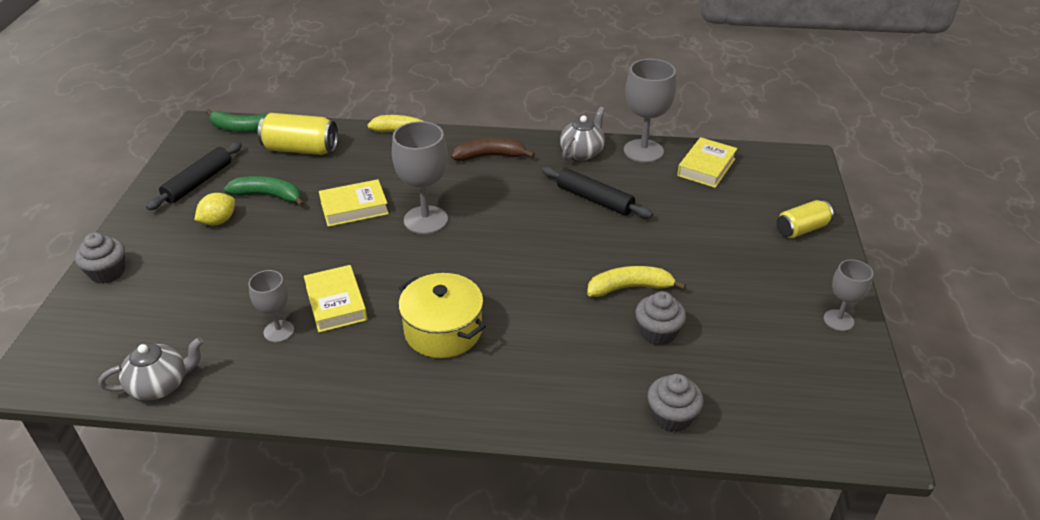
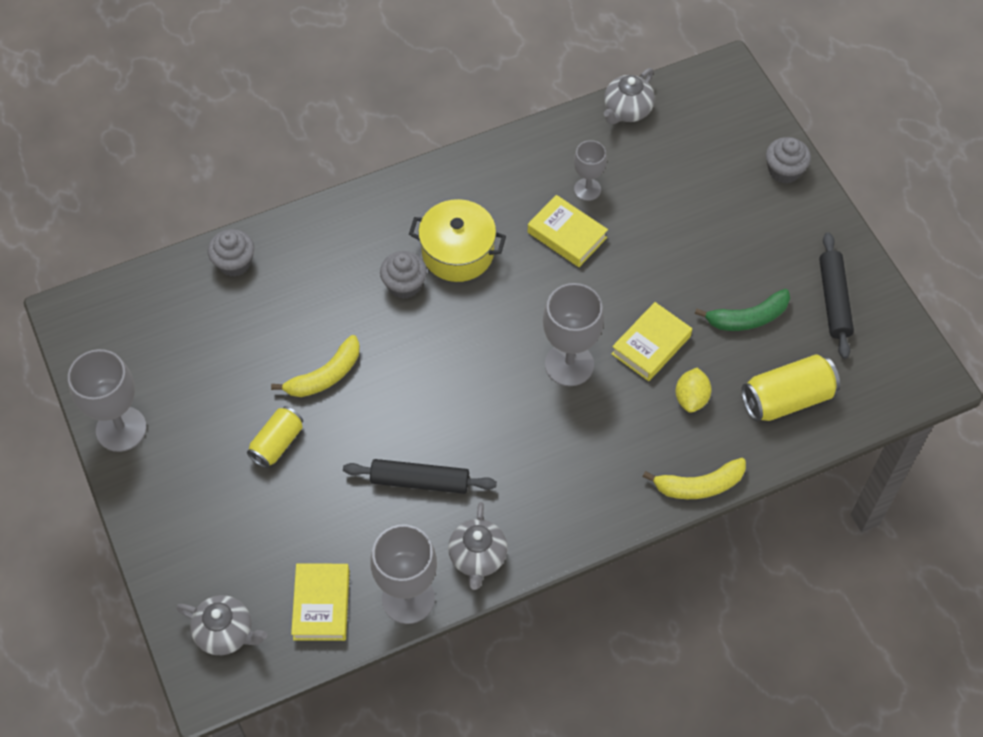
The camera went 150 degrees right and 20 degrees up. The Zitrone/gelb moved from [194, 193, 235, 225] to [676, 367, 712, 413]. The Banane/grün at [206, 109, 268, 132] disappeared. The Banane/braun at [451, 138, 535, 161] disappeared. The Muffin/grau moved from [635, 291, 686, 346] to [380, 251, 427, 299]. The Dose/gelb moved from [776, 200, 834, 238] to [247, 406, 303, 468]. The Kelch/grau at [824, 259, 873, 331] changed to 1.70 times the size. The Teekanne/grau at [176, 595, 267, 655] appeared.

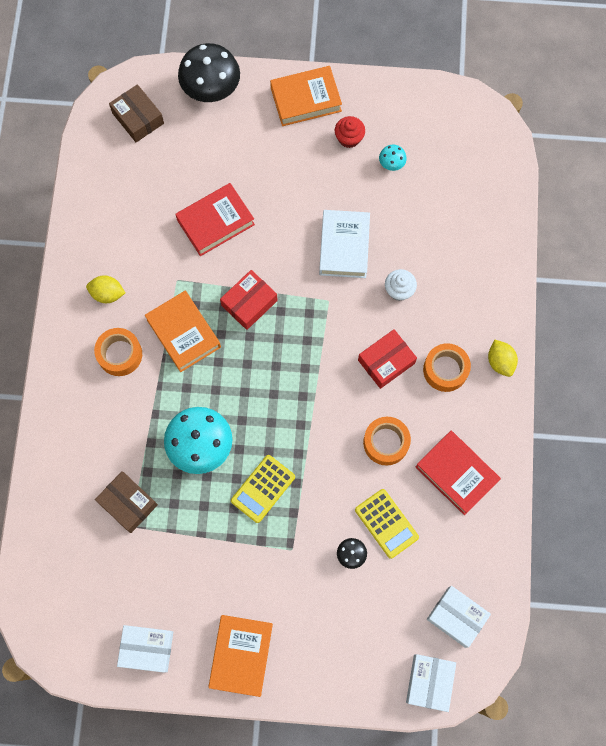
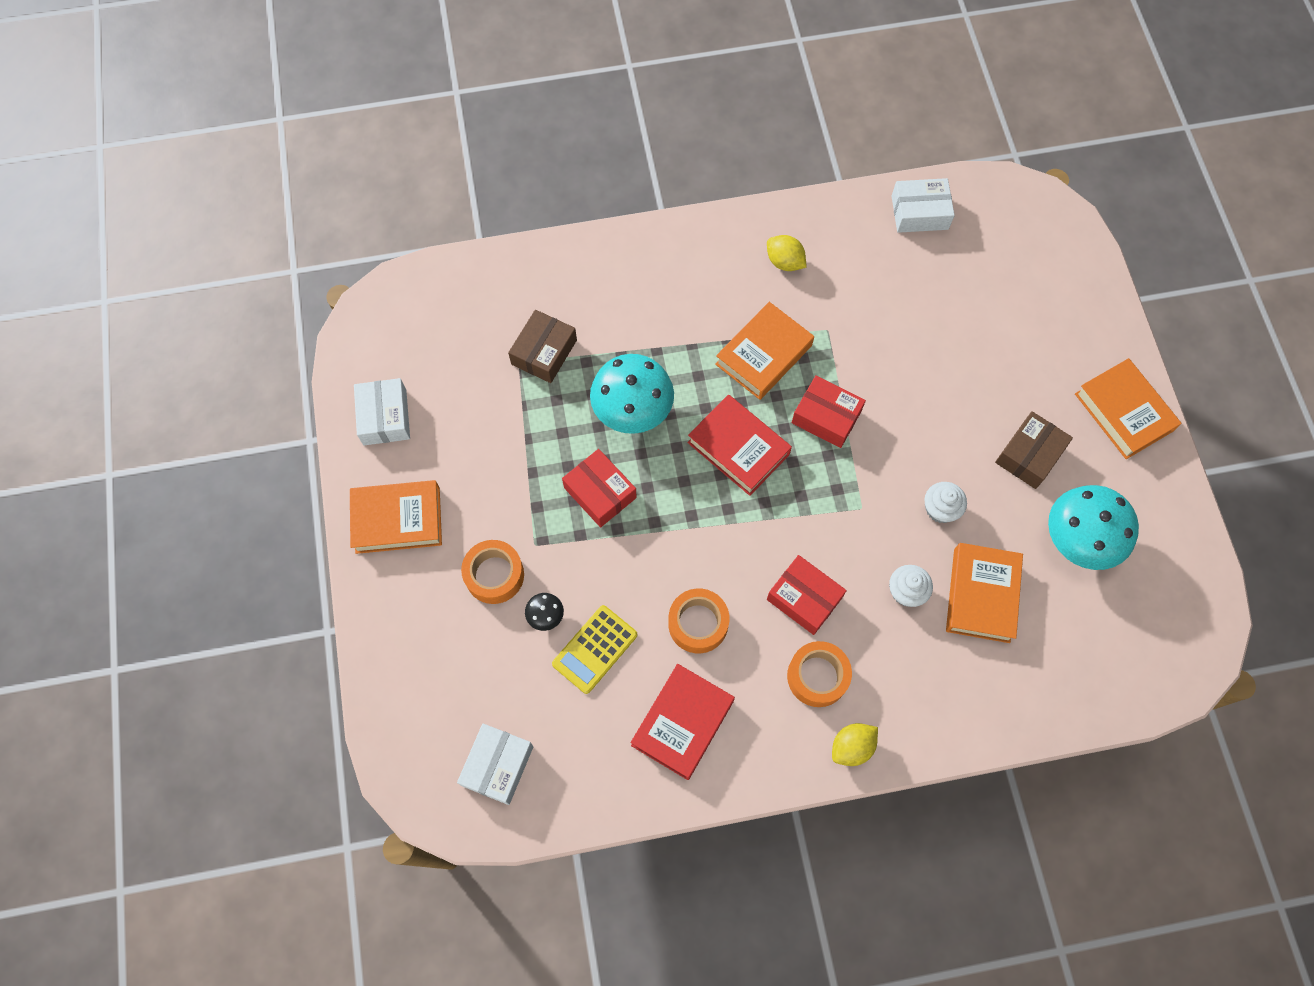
The camera went 75 degrees right and 5 degrees down. The Zitrone/gelb at [86, 275, 125, 303] turned 45 degrees counterclockwise. The Klebeband/orange moved from [94, 328, 142, 376] to [461, 540, 524, 604]. The Schachtel/braun moved from [109, 84, 164, 142] to [995, 411, 1073, 489]. The Buch/rot moved from [175, 183, 255, 256] to [688, 394, 792, 496]. The Pilz/schwarz at [178, 43, 240, 102] disappeared. The Taschenrechner/gelb at [231, 455, 295, 523] was replaced by the Schachtel/rot at [562, 449, 637, 527]. The Buch/weiß at [319, 210, 370, 278] was replaced by the Muffin/weiß at [925, 482, 967, 523]. The Muffin/rot at [335, 116, 365, 148] disappeared. The Pilz/türkis at [379, 145, 407, 171] changed to 2.27 times the size. The Schachtel/weiß moved from [406, 654, 456, 712] to [892, 178, 955, 233]. The Buch/orange at [946, 543, 1023, 643] appeared.

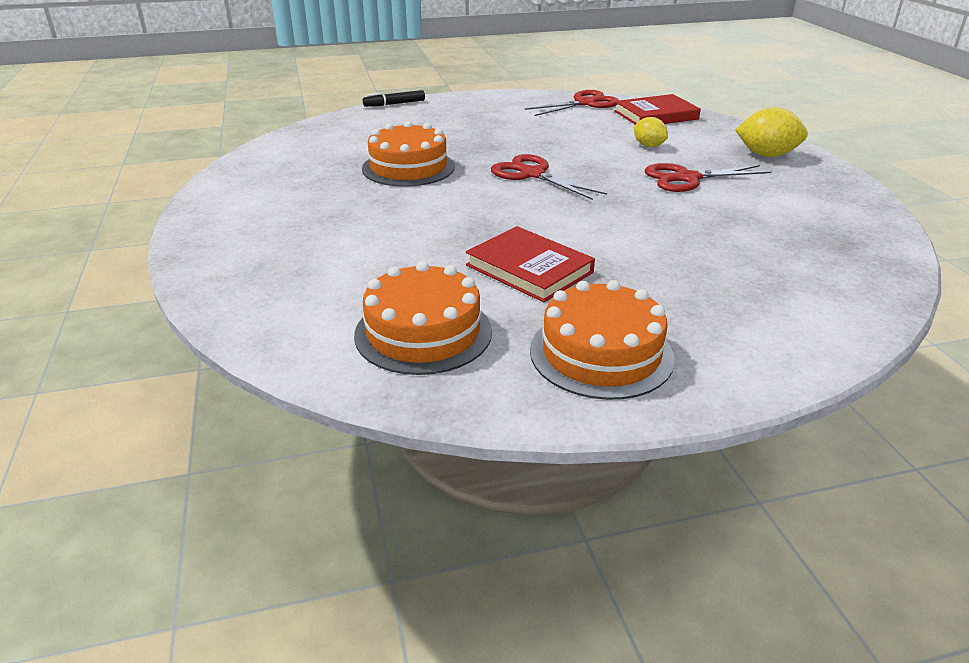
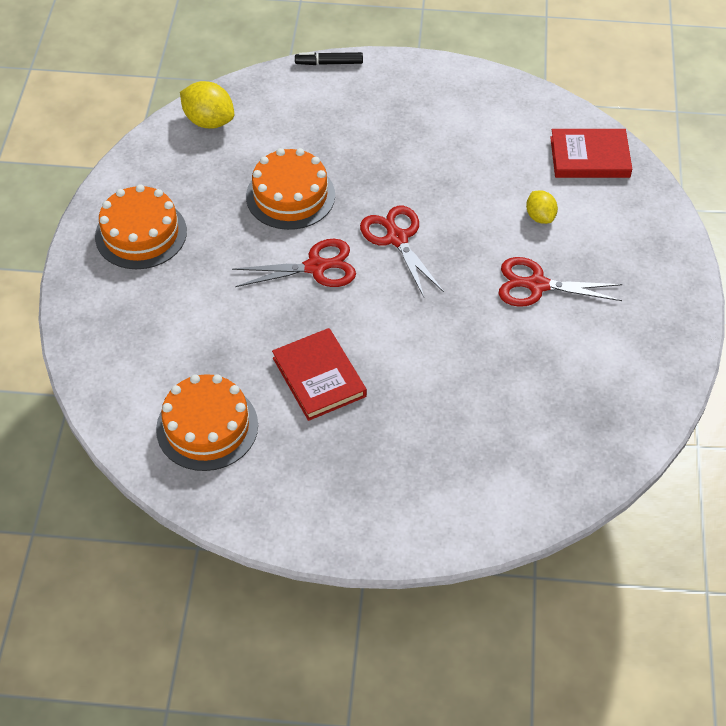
The camera went 20 degrees right and 20 degrees up. The Schere/rot moved from [524, 90, 619, 116] to [232, 239, 356, 287]. The Kuchen/orange moved from [530, 280, 675, 400] to [95, 184, 187, 269]. The Zitrone/gelb moved from [735, 107, 808, 157] to [180, 81, 234, 129].

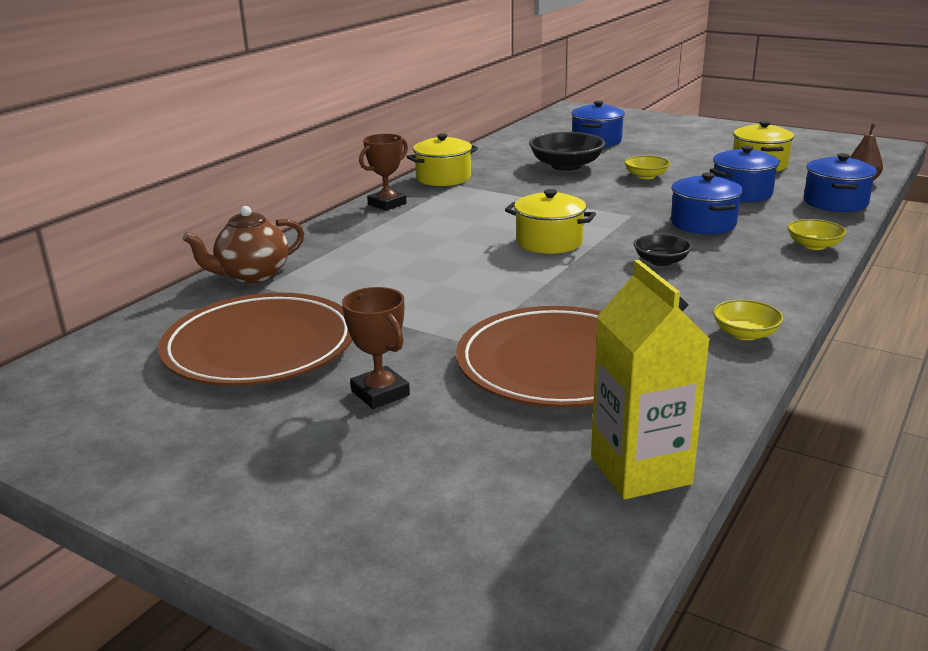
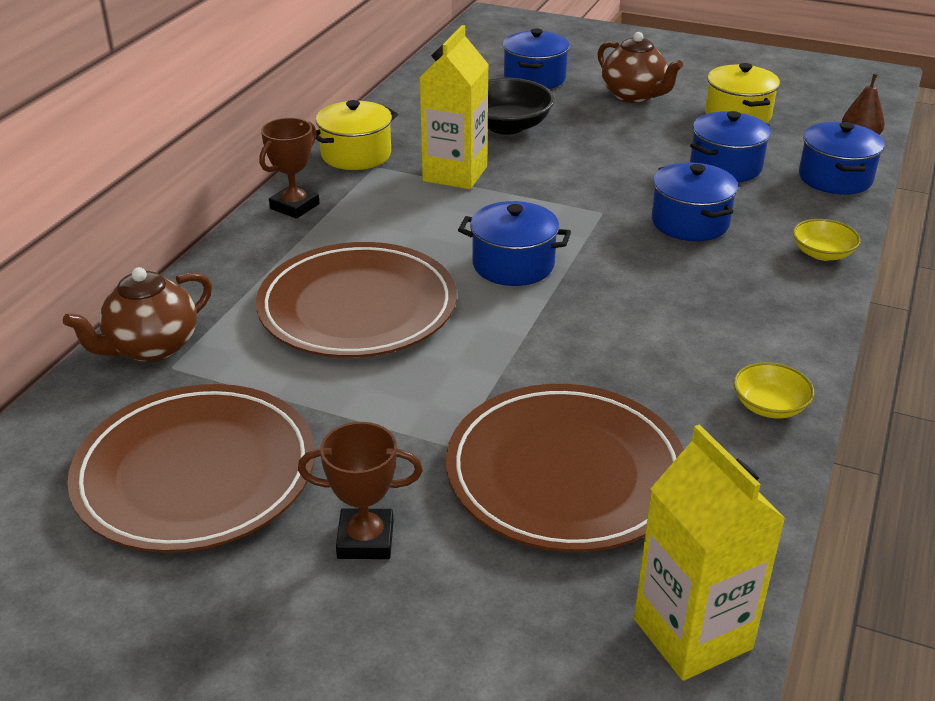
The camera went 10 degrees left and 10 degrees up. The Pokal/braun at [342, 287, 410, 409] turned 45 degrees counterclockwise. The Kochtopf/gelb at [505, 189, 596, 254] became the Kochtopf/blau at [458, 201, 571, 286]. The Schüssel/gelb at [624, 156, 670, 179] disappeared. The Schüssel/schwarz at [634, 234, 692, 266] disappeared. The Teller/braun at [256, 242, 457, 358] appeared. The Getränkekarton/gelb at [420, 25, 489, 189] appeared. The Teekanne/braun at [597, 32, 683, 103] appeared.

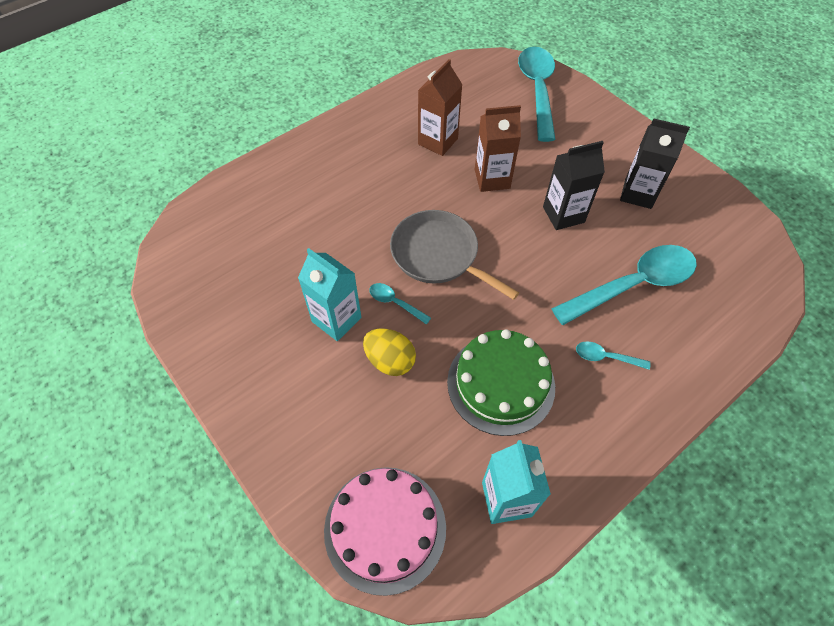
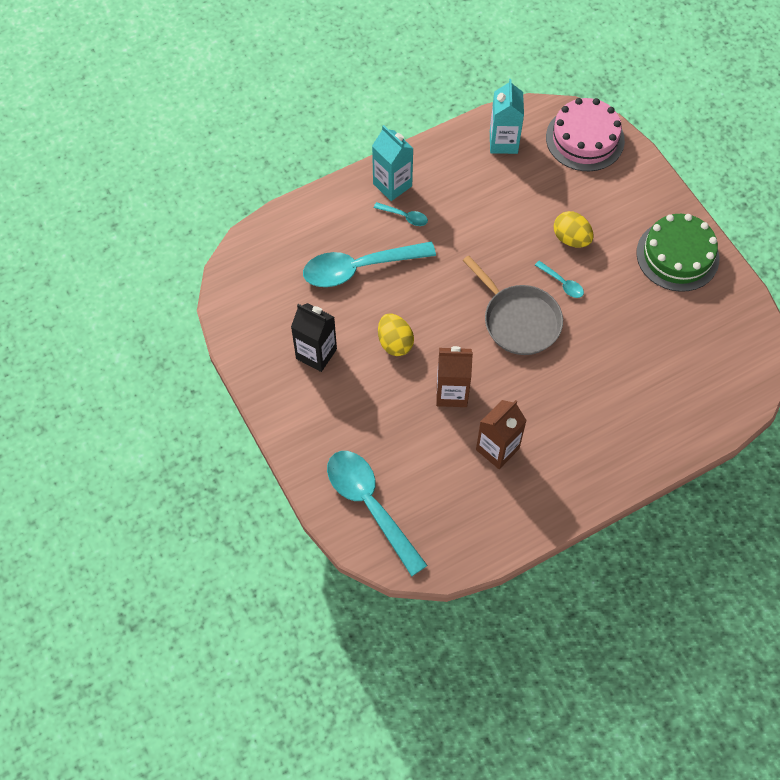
The camera went 170 degrees left and 5 degrees up. The Getränkekarton/türkis moved from [298, 248, 361, 341] to [372, 125, 414, 201]. The Kuchen/grün moved from [447, 329, 555, 436] to [636, 214, 719, 292]. The Löffel/türkis at [518, 47, 556, 142] turned 135 degrees clockwise. The Getränkekarton/schwarz at [543, 141, 605, 230] was replaced by the Ei/gelb at [378, 314, 414, 356].

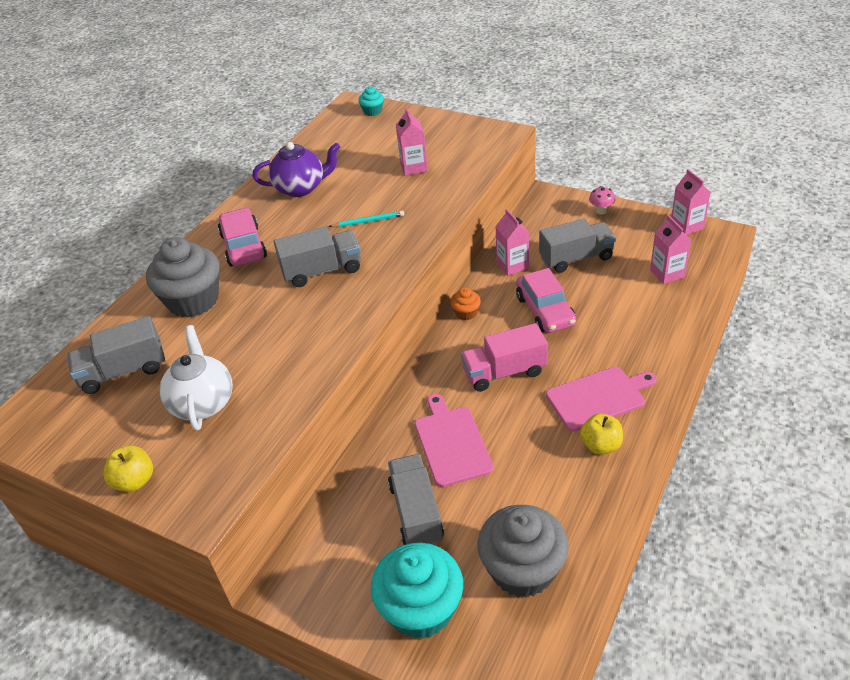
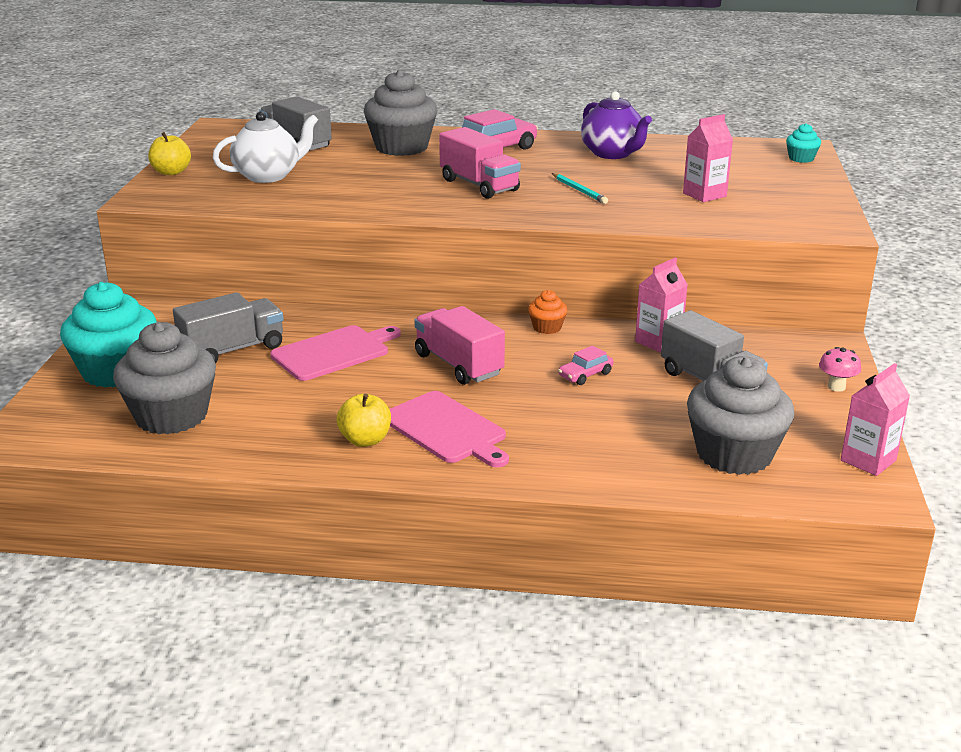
The camera went 65 degrees right and 15 degrees down. The Lastwagen/grau at [274, 227, 361, 287] became the Lastwagen/rosa at [439, 127, 521, 199]. The Auto/rosa at [516, 268, 576, 333] changed to 0.52 times the size. The Getränkekarton/rosa at [650, 215, 691, 284] was replaced by the Muffin/grau at [687, 356, 794, 475].

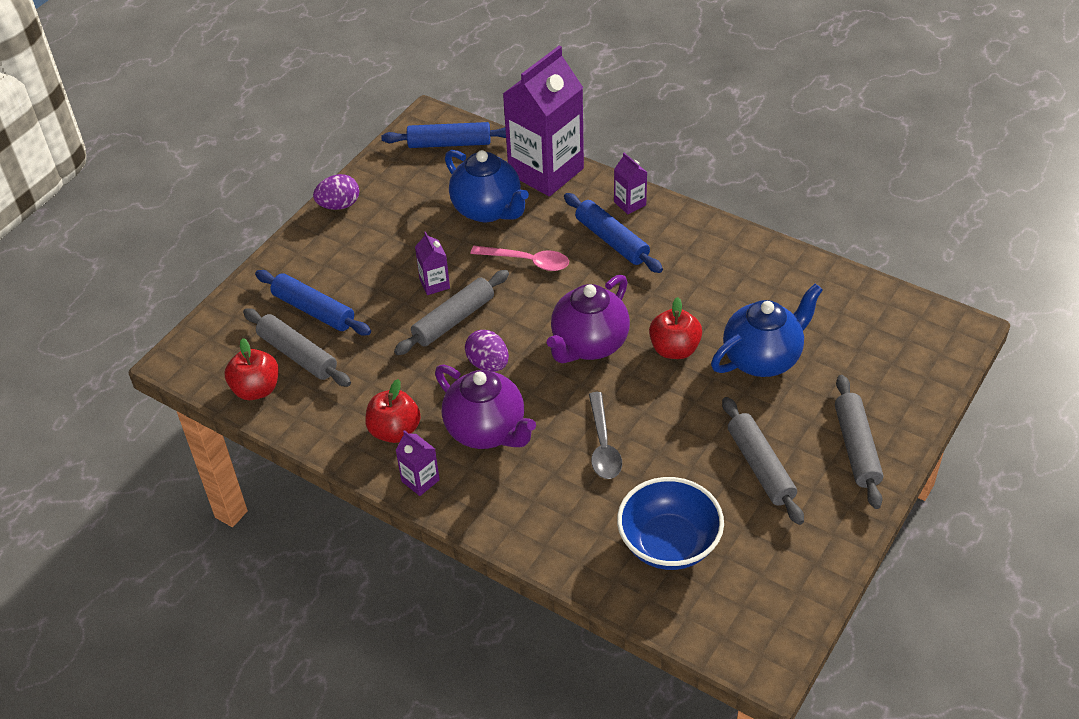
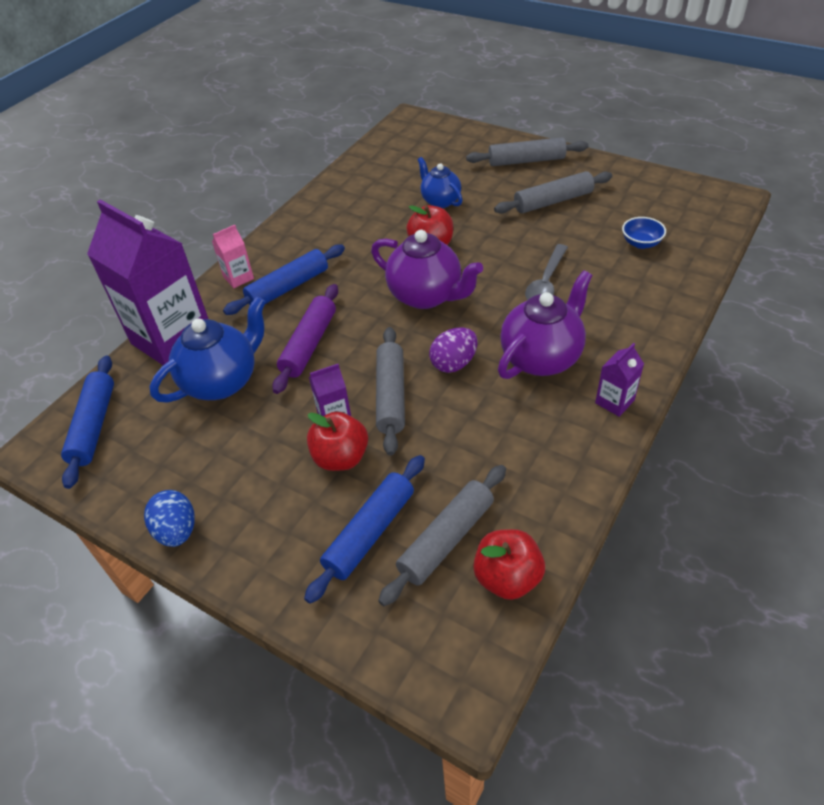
The camera went 90 degrees left and 0 degrees up. The Ei/lila at [313, 174, 359, 210] became the Ei/blau at [144, 490, 195, 547]. The Apfel/rot moved from [365, 379, 421, 443] to [307, 412, 368, 471]. The Nudelholz/grau at [394, 270, 509, 355] turned 45 degrees clockwise. The Löffel/rosa at [471, 246, 569, 271] was replaced by the Nudelholz/lila at [272, 284, 338, 394]. The Löffel/grau at [589, 392, 622, 479] turned 120 degrees clockwise. The Getränkekarton/lila at [614, 153, 647, 214] became the Getränkekarton/rosa at [212, 225, 254, 288]. The Schüssel/blau at [617, 477, 724, 570] changed to 0.50 times the size. The Teekanne/blau at [711, 284, 823, 377] changed to 0.62 times the size.

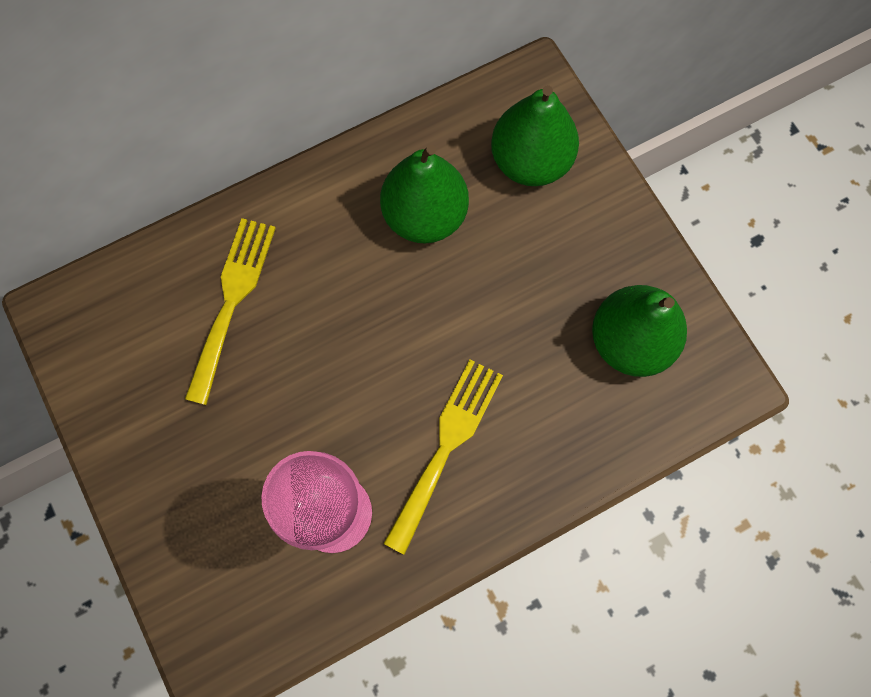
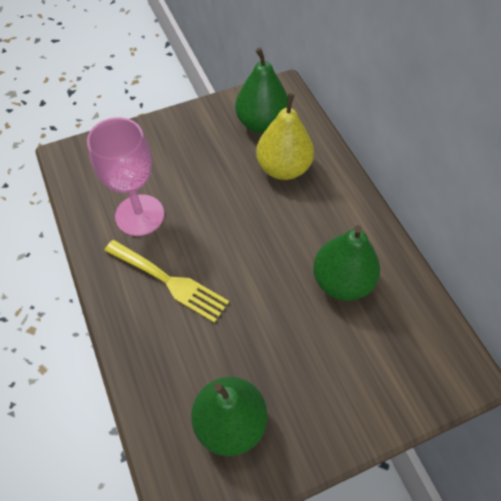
The camera went 95 degrees right and 15 degrees down. The Gabel/gelb at [185, 218, 276, 405] was replaced by the Birne/gelb at [256, 93, 314, 180]. The Birne/grün moved from [491, 85, 579, 186] to [235, 48, 288, 133].

